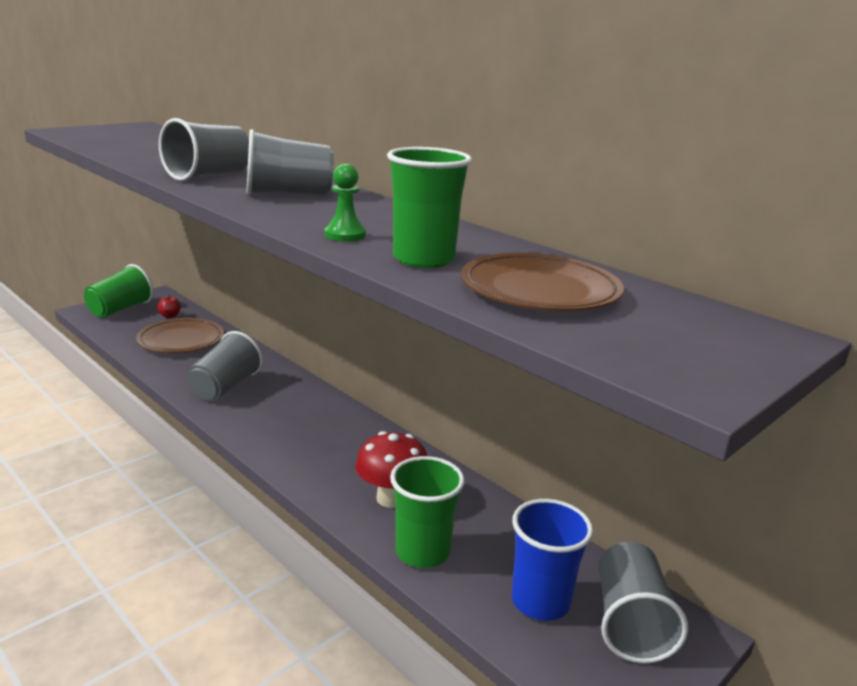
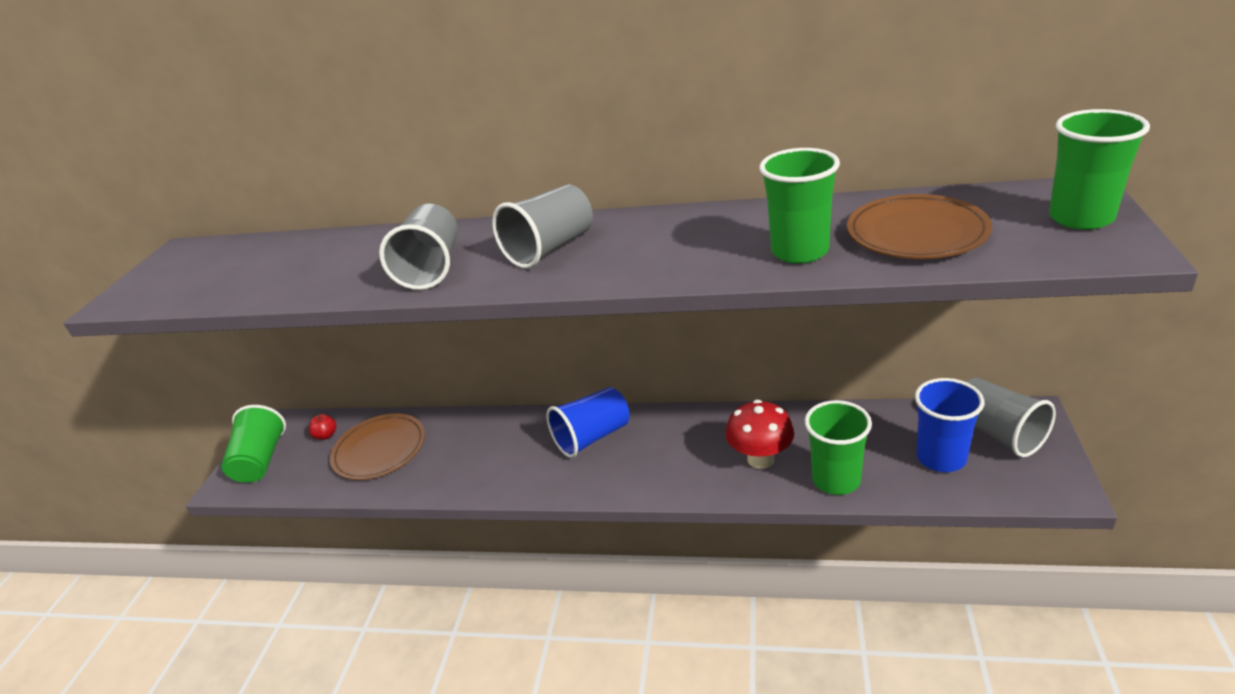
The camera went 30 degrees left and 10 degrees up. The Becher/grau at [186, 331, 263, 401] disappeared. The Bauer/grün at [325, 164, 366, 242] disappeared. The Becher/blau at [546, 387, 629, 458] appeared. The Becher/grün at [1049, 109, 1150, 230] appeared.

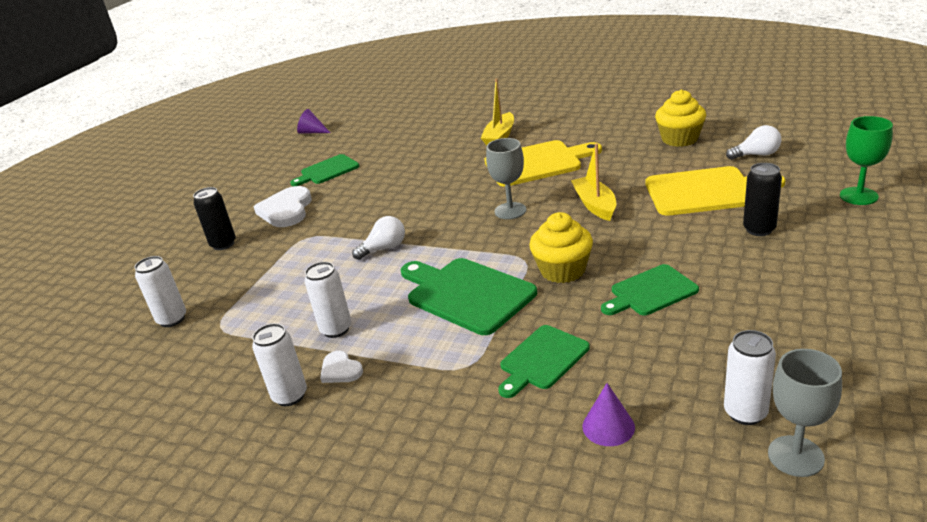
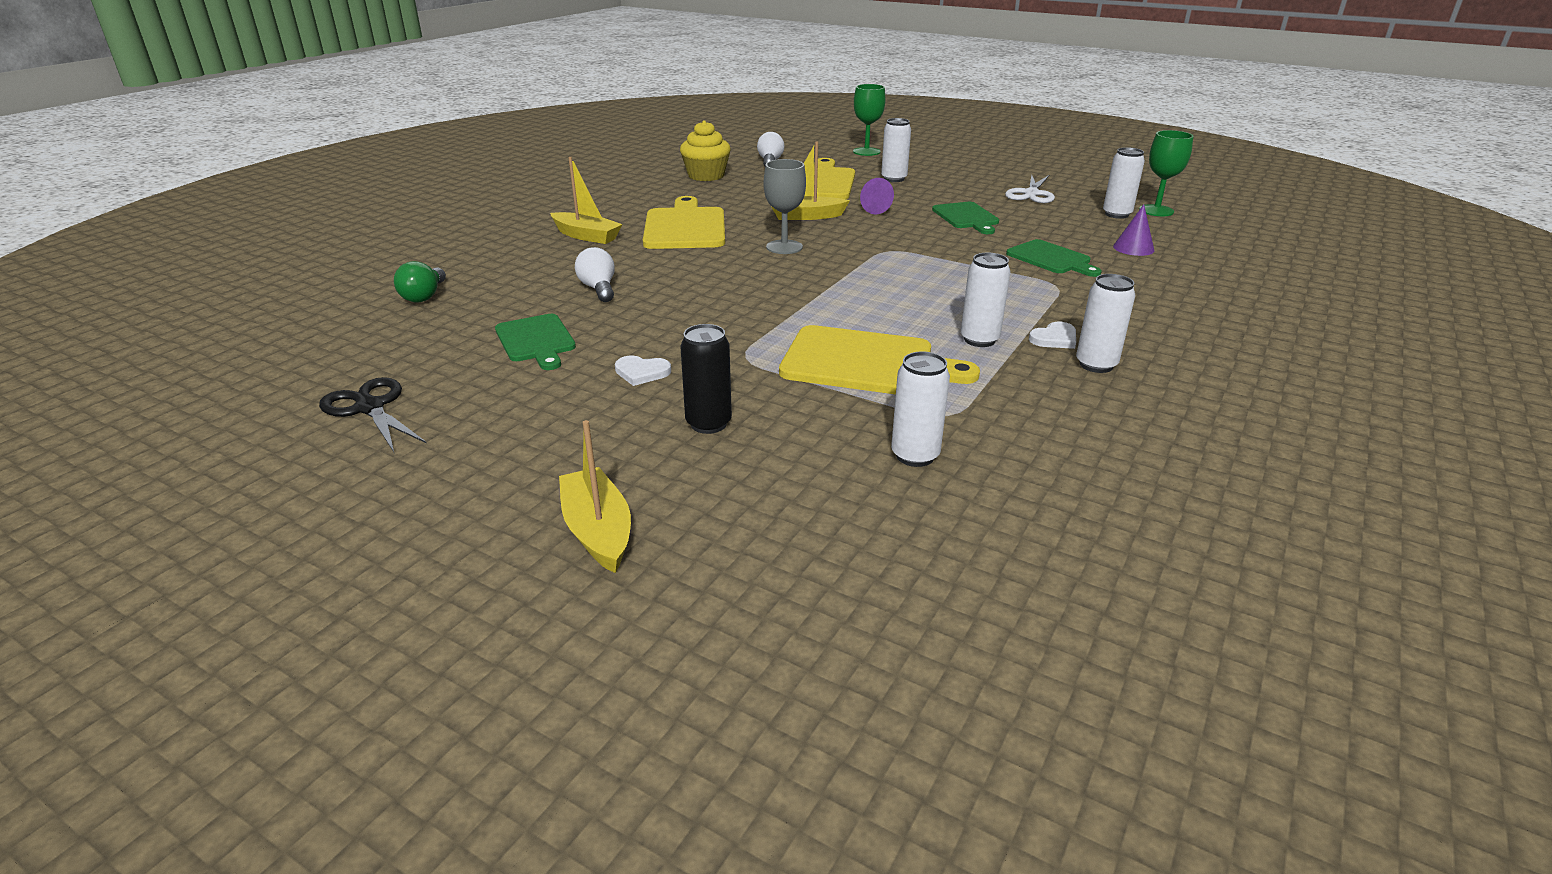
The camera went 85 degrees left and 0 degrees up. The Herz/weiß at [253, 186, 312, 227] changed to 0.52 times the size. The Kegel/lila moved from [297, 109, 330, 134] to [860, 178, 894, 214]. The Glühbirne/weiß moved from [352, 216, 405, 260] to [575, 247, 615, 302]. The Schneidebrett/grün at [401, 258, 537, 335] disappeared. The Muffin/gelb at [529, 212, 593, 283] disappeared. The Dose/schwarz at [743, 163, 782, 236] became the Dose/weiß at [881, 118, 911, 182]. The Kelch/grau at [768, 349, 842, 477] became the Kelch/grün at [1139, 130, 1193, 216]. The Schere/schwarz at [319, 377, 426, 452] appeared. The Glühbirne/grün at [394, 261, 446, 303] appeared. The Boot/gelb at [559, 420, 631, 573] appeared. The Schneidebrett/gelb at [779, 325, 980, 394] appeared. The Schere/weiß at [1005, 175, 1055, 203] appeared.

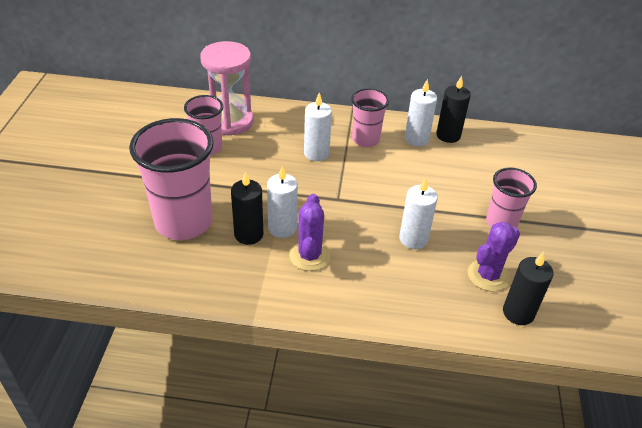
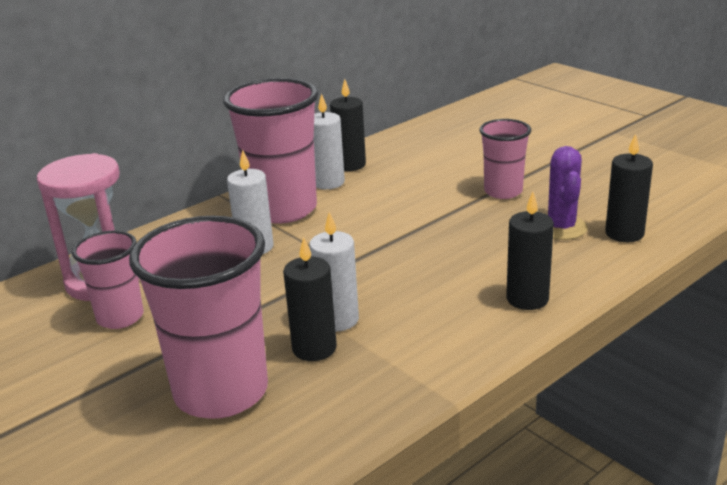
The camera went 45 degrees left and 15 degrees down. The Kaktus/lila at [289, 194, 330, 271] disappeared. The Becher/rosa at [351, 88, 389, 147] changed to 1.77 times the size. The Kerze/weiß at [399, 178, 438, 249] disappeared. The Kerze/schwarz at [506, 192, 554, 310] appeared.

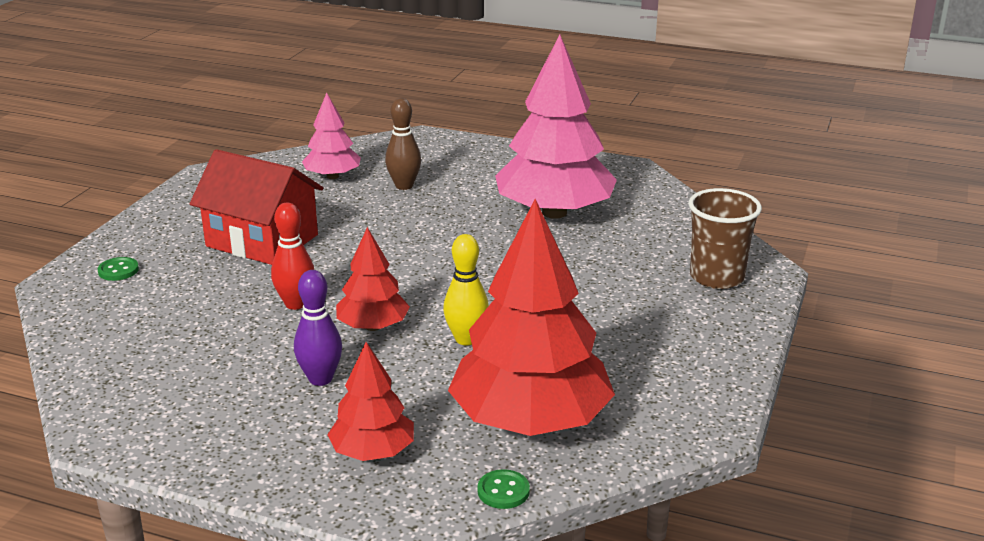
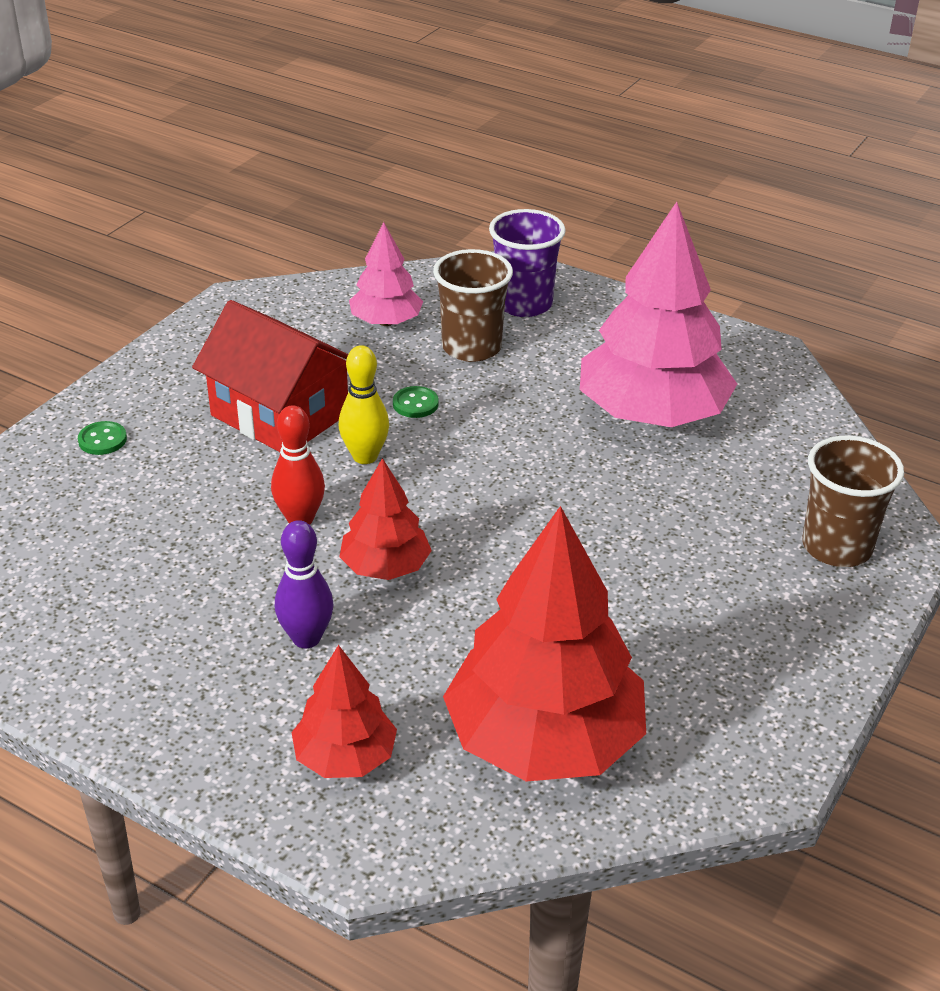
The camera went 10 degrees right and 10 degrees up. The Bowlingkegel/braun at [385, 98, 421, 190] was replaced by the Becher/braun at [433, 249, 513, 362]. The Bowlingkegel/gelb moved from [443, 234, 489, 345] to [338, 345, 389, 464]. The Knopf/grün moved from [478, 469, 530, 509] to [393, 386, 439, 418]. The Becher/lila at [489, 209, 566, 317] appeared.

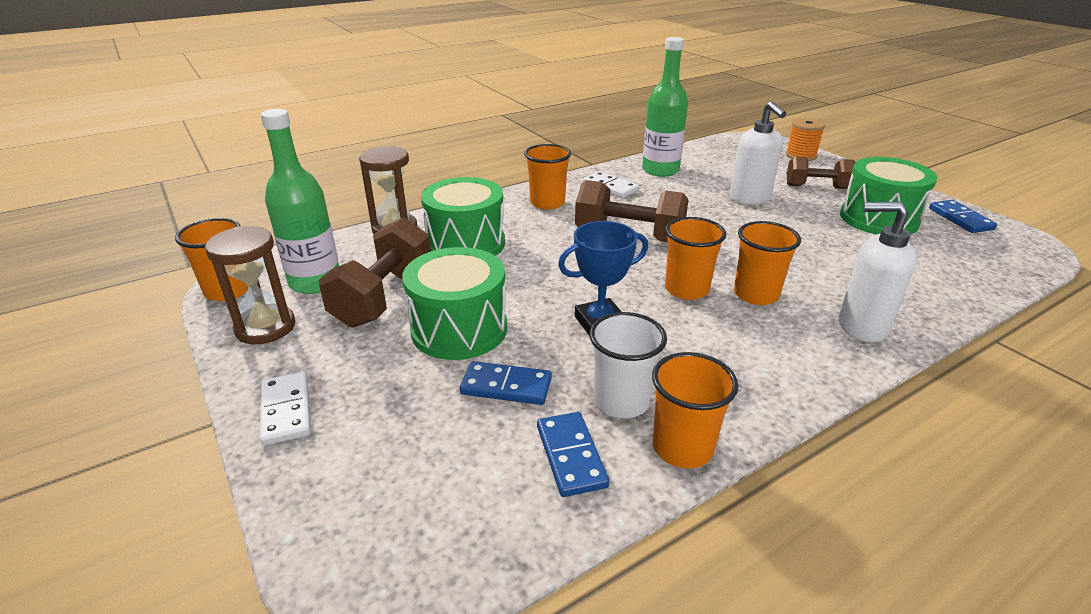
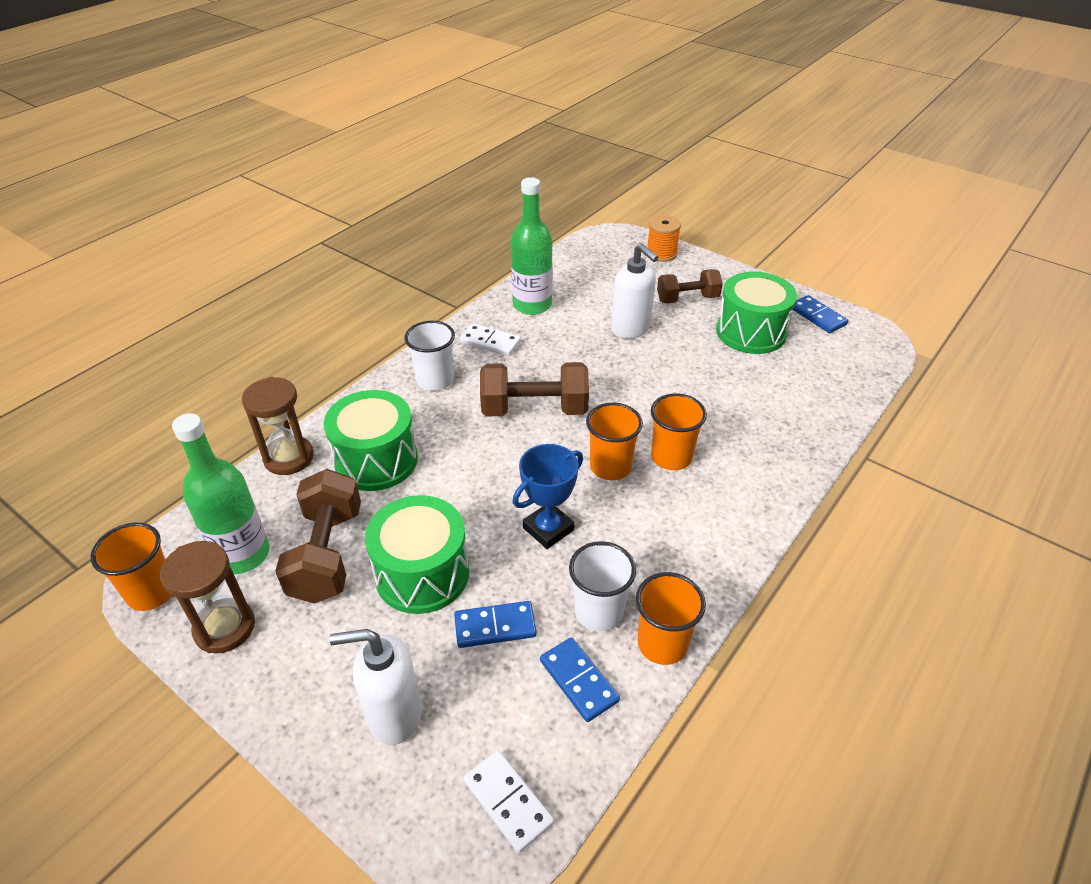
The camera went 20 degrees left and 10 degrees up. The Dominostein/weiß moved from [260, 372, 311, 446] to [463, 750, 554, 853]. The Becher/orange at [524, 144, 571, 210] became the Becher/weiß at [405, 321, 455, 391]. The Seifenspender/weiß moved from [839, 202, 917, 342] to [330, 629, 422, 745].

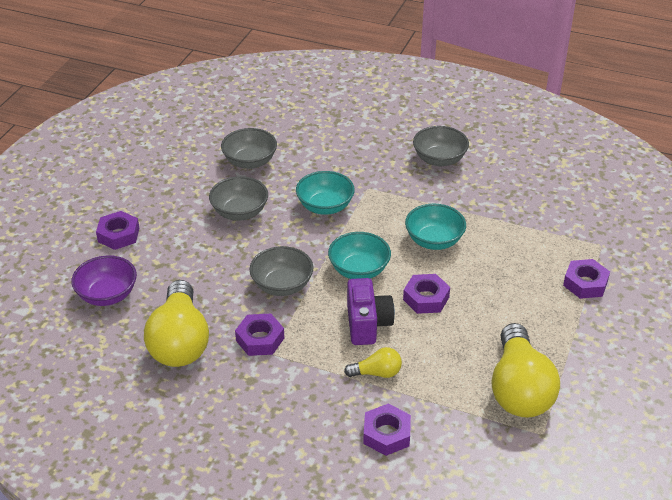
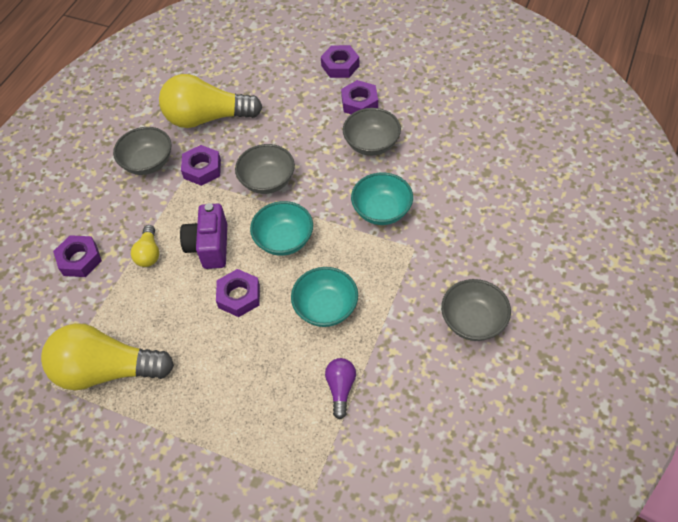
The camera went 95 degrees right and 15 degrees up. The Schüssel/lila at [71, 255, 137, 306] disappeared. The Schüssel/grau moved from [221, 128, 277, 169] to [113, 127, 172, 175]. The Kamera/lila at [347, 278, 395, 345] turned 90 degrees clockwise. The Sechskantmutter/lila moved from [563, 259, 610, 299] to [341, 80, 378, 114]. The Glühbirne/lila at [325, 358, 356, 419] appeared.

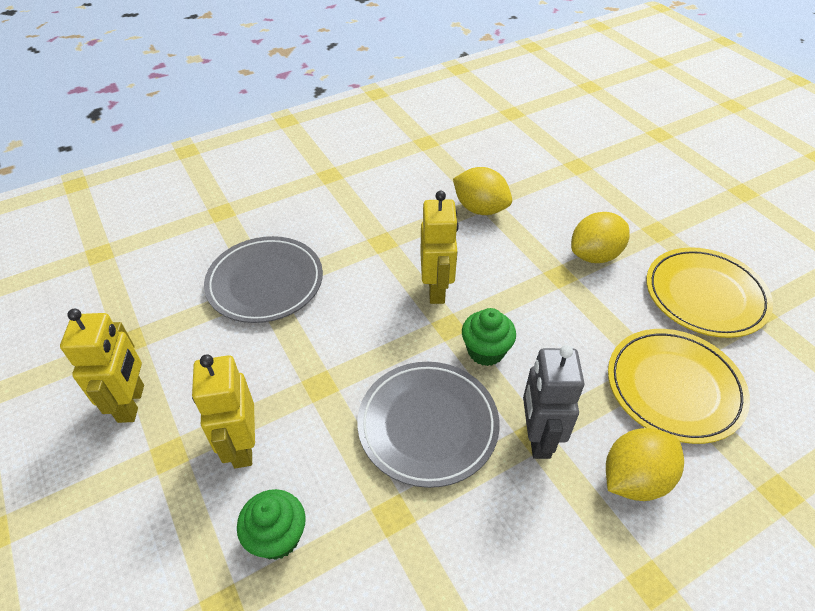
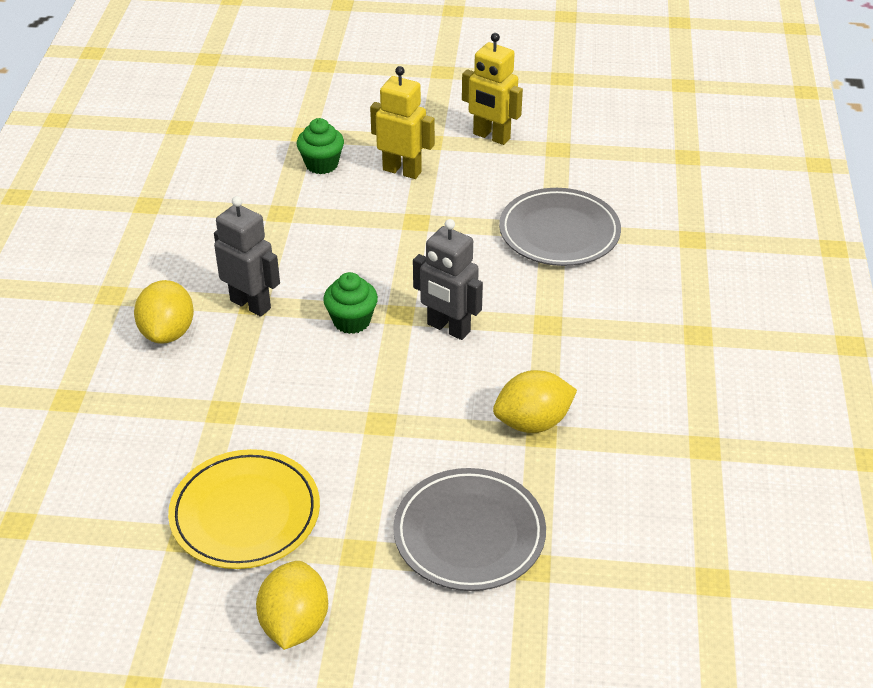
The camera went 125 degrees right and 5 degrees down. The Teller/grau moved from [357, 362, 499, 488] to [393, 468, 546, 591]. The Roboter/gelb at [420, 191, 459, 304] became the Roboter/grau at [413, 219, 483, 340]. The Zitrone/gelb moved from [571, 212, 630, 263] to [256, 561, 328, 650]. The Teller/gelb at [608, 329, 750, 444] disappeared.

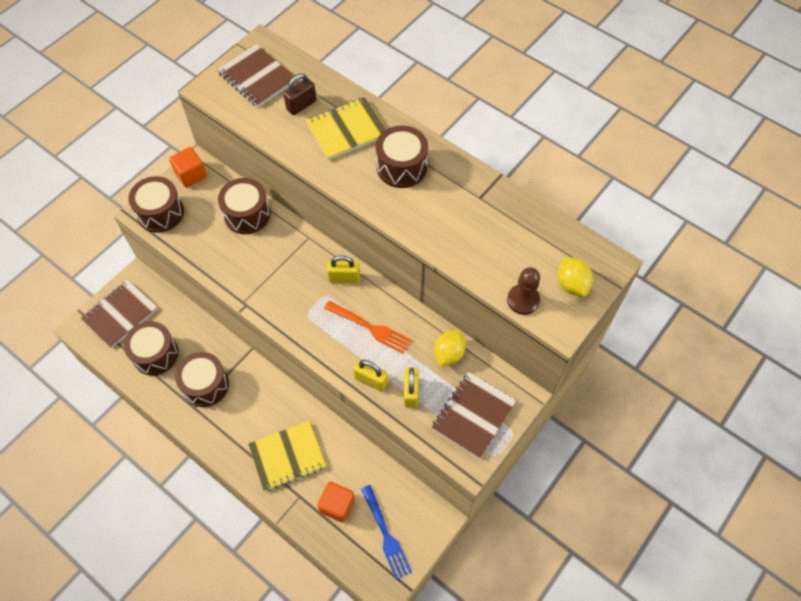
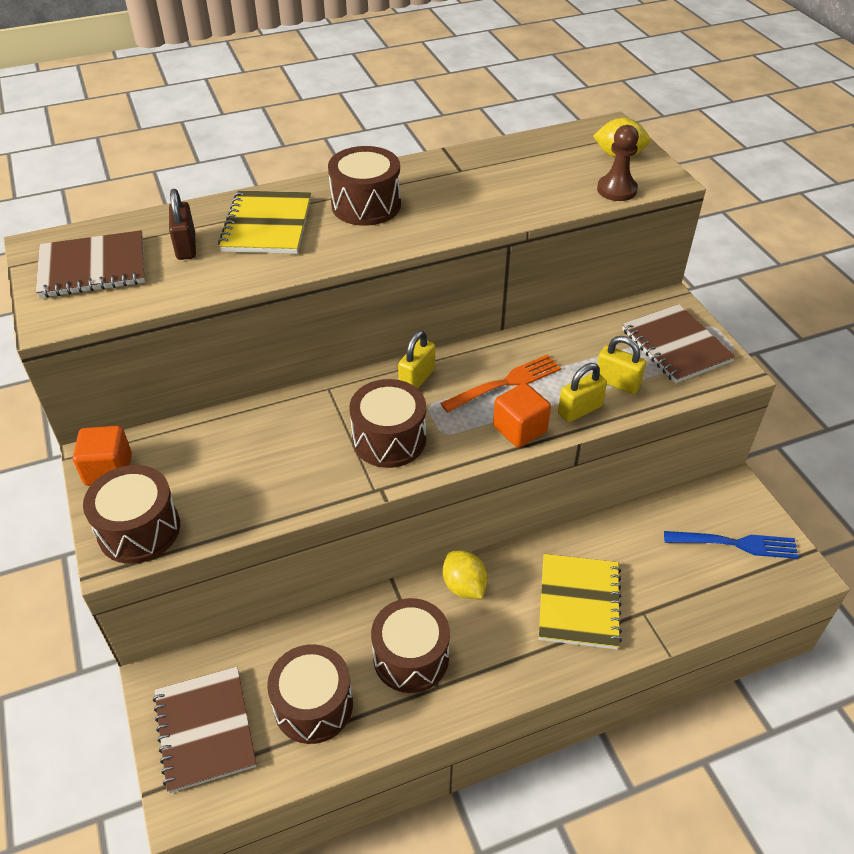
The camera went 60 degrees left and 15 degrees down. The Trommel/braun moved from [218, 178, 270, 234] to [349, 379, 426, 468]. The Kubus/orange moved from [317, 482, 355, 522] to [493, 383, 551, 447]. The Zitrone/gelb moved from [434, 330, 466, 366] to [443, 551, 488, 599].

